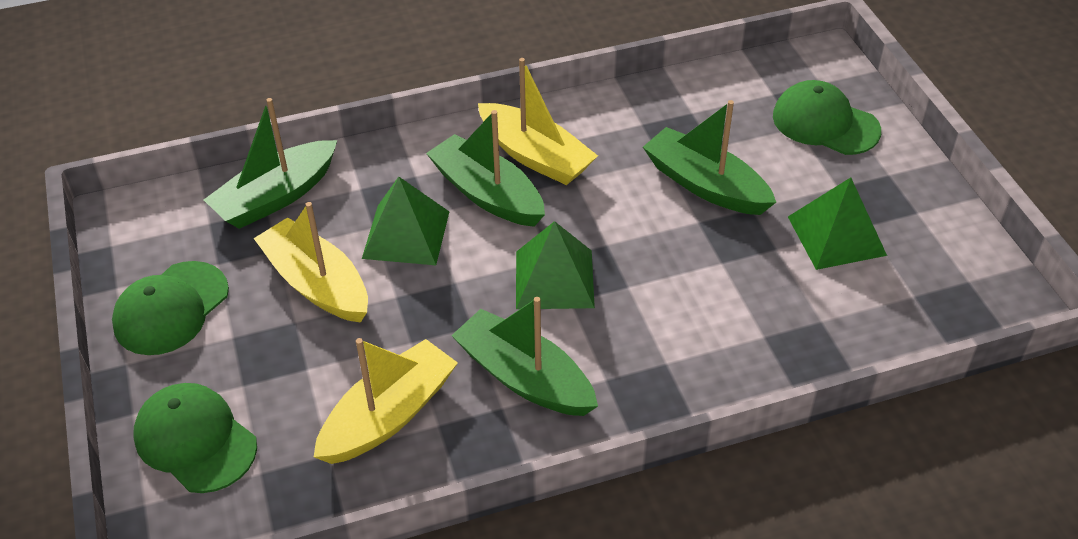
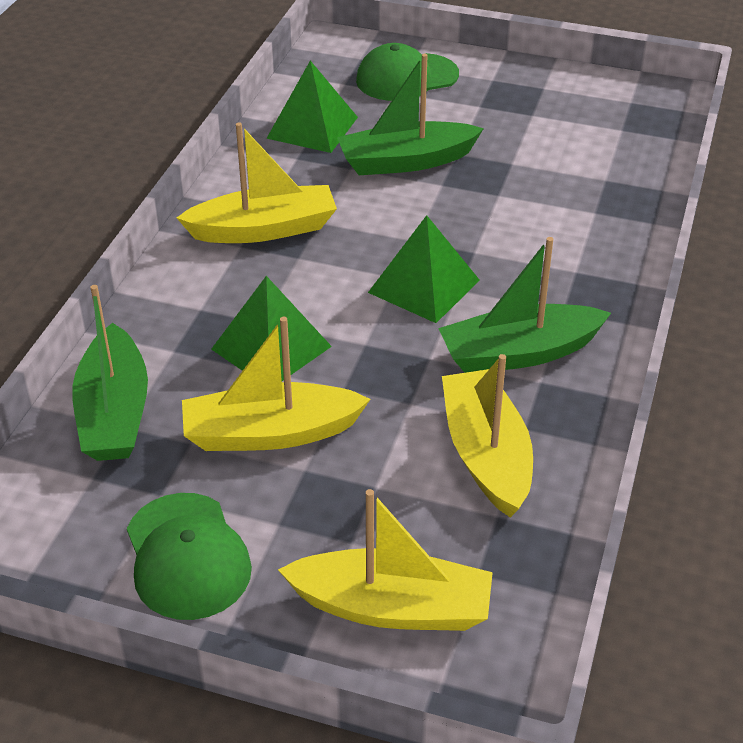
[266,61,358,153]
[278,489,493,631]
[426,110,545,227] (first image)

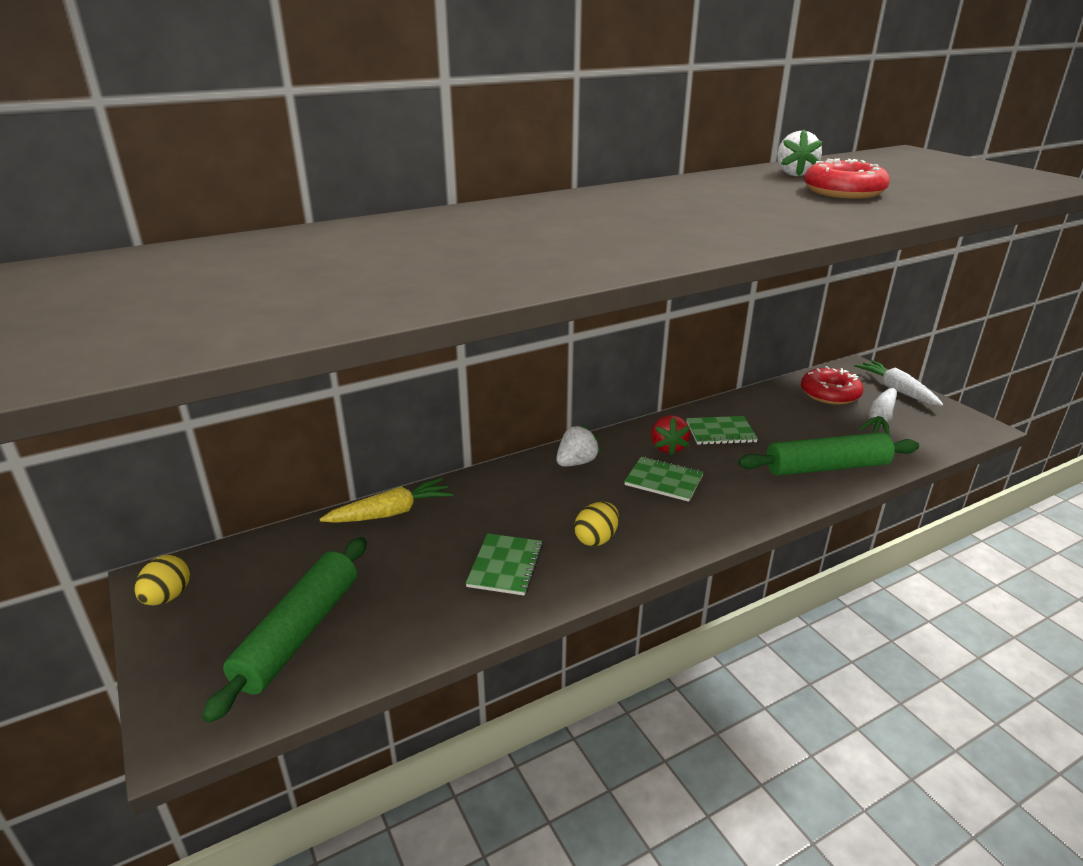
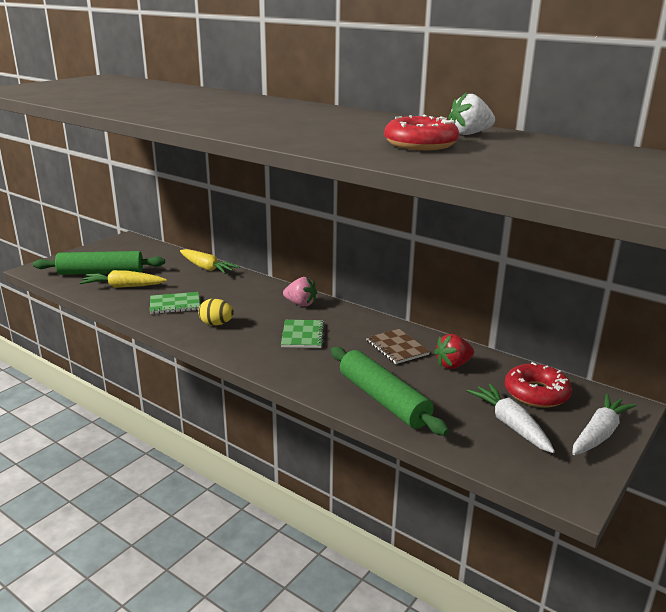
[80,270,167,288]
[283,277,317,306]
[366,329,430,364]
[434,334,474,369]
[467,383,555,453]
[135,555,190,605] (first image)

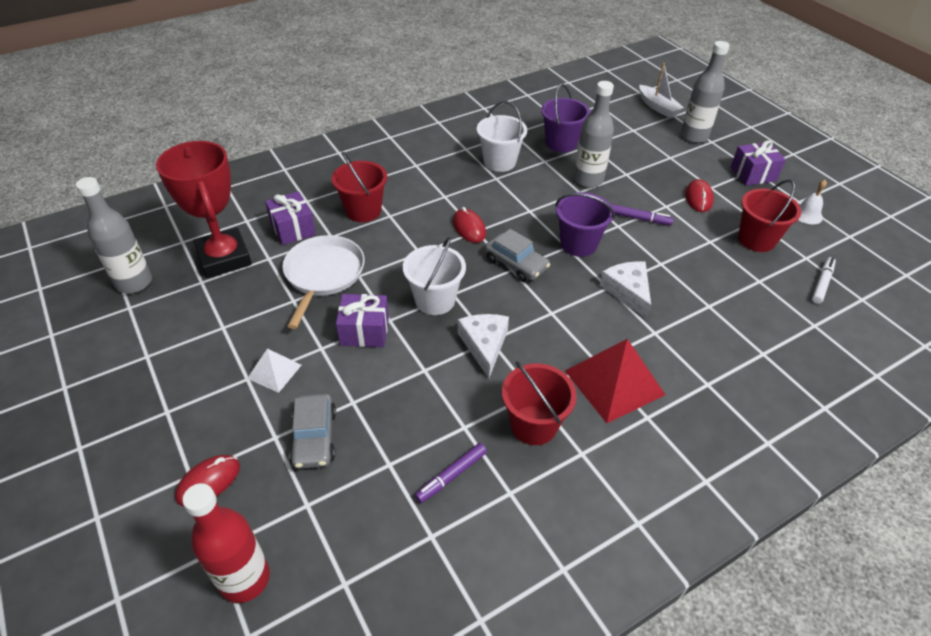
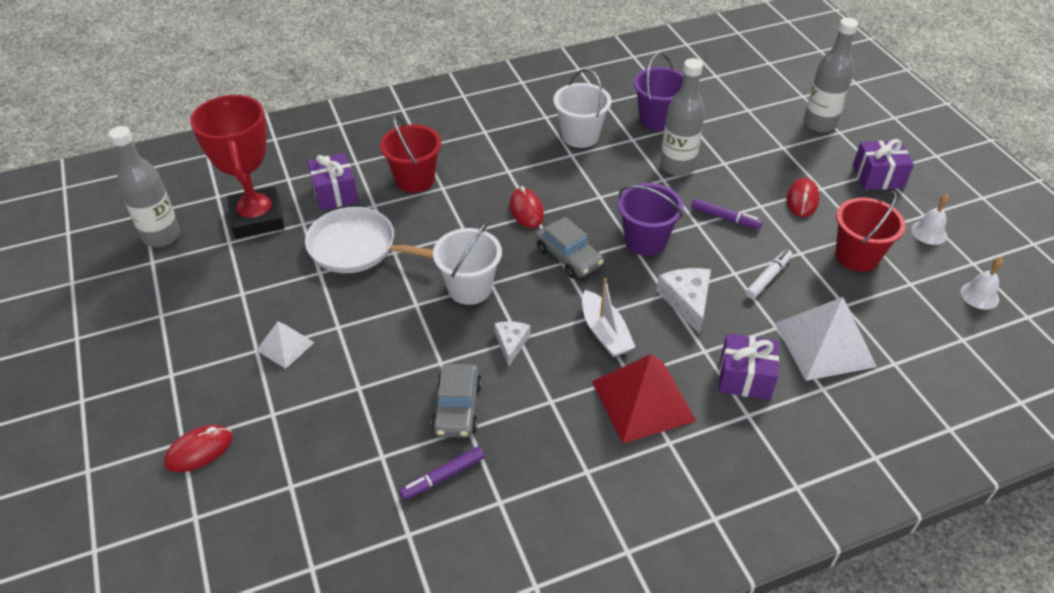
[305,207,433,273]
[431,363,482,438]
[494,321,531,367]
[582,278,635,357]
[719,334,779,400]
[746,249,792,299]
[775,297,877,381]
[960,257,1003,310]
[182,483,270,603] (first image)
[502,361,577,445] (first image)

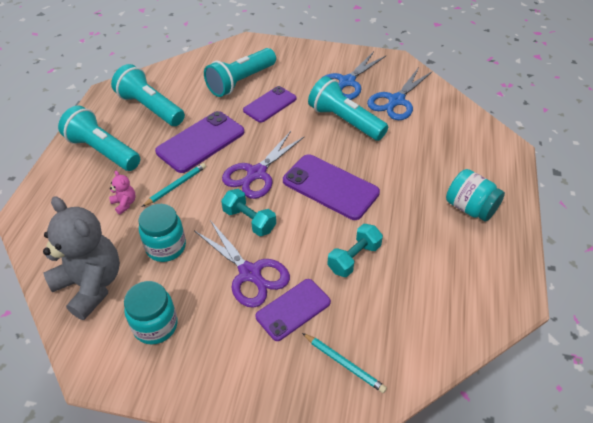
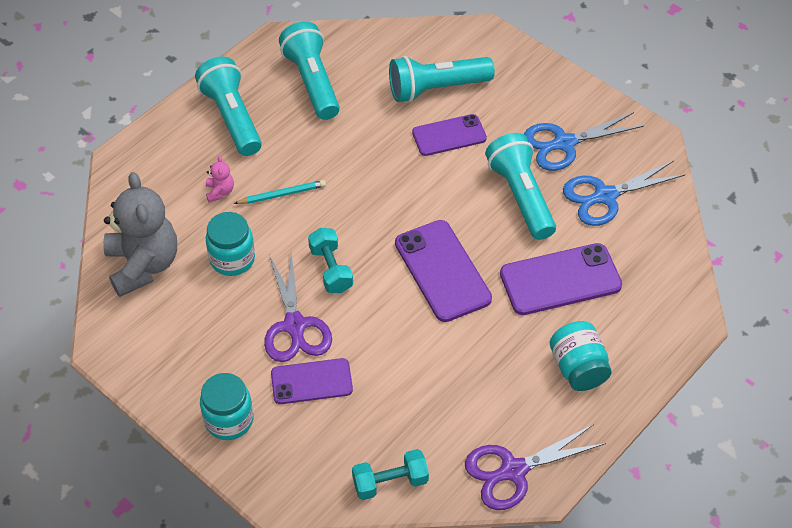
[200,373,254,440]
[352,449,429,500]
[465,424,606,510]
[500,243,622,315]
[302,333,387,393] (first image)

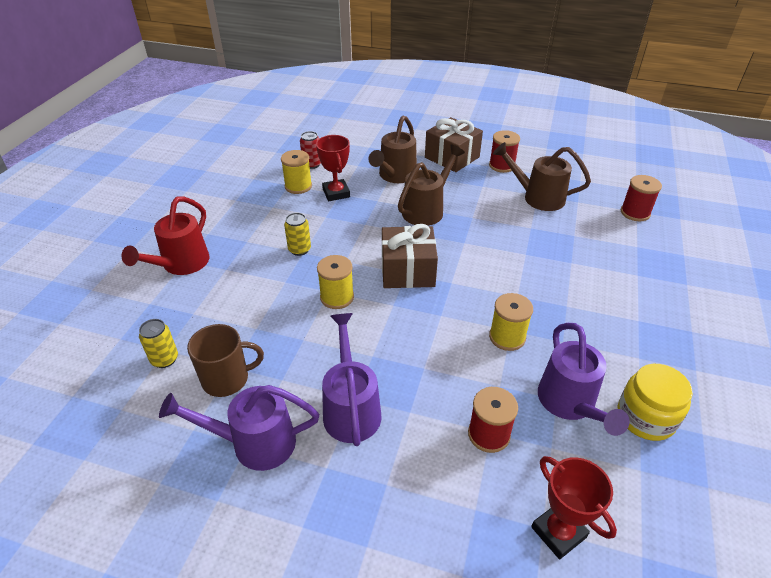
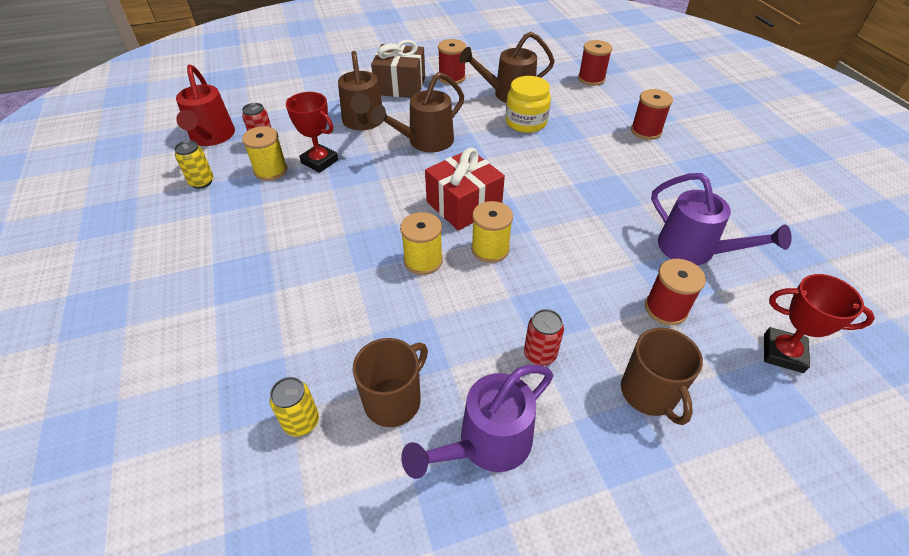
[174,140,213,189]
[176,65,235,146]
[371,72,464,152]
[425,148,505,231]
[471,201,513,263]
[506,76,551,133]
[524,309,564,366]
[621,328,703,425]
[631,89,673,140]

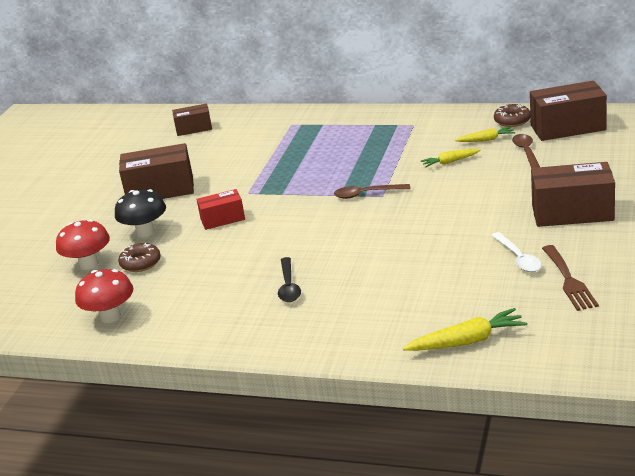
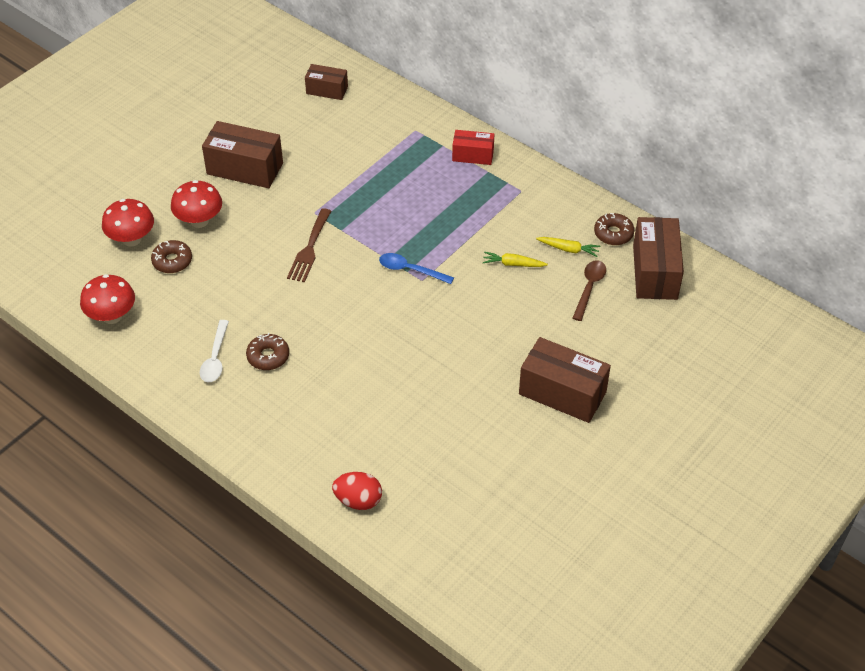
[171,180,222,228]
[200,320,229,382]
[246,333,289,370]
[287,208,331,282]
[332,472,382,510]
[379,253,454,284]
[452,130,494,165]
[633,217,684,300]

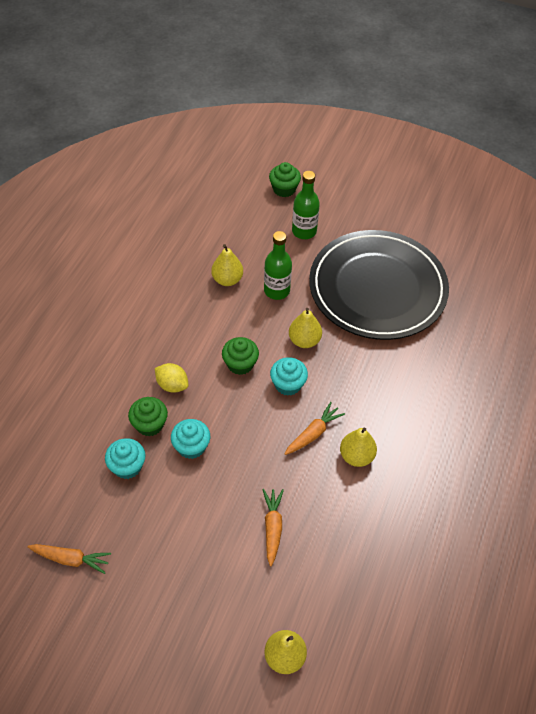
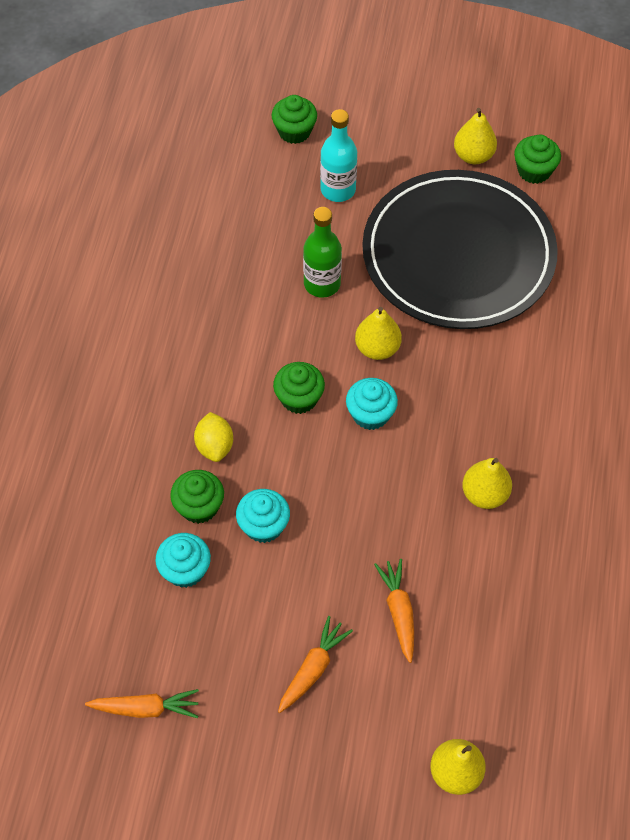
[194,412,233,462]
[278,616,353,713]
[320,109,357,202]
[454,108,497,164]
[514,135,561,184]

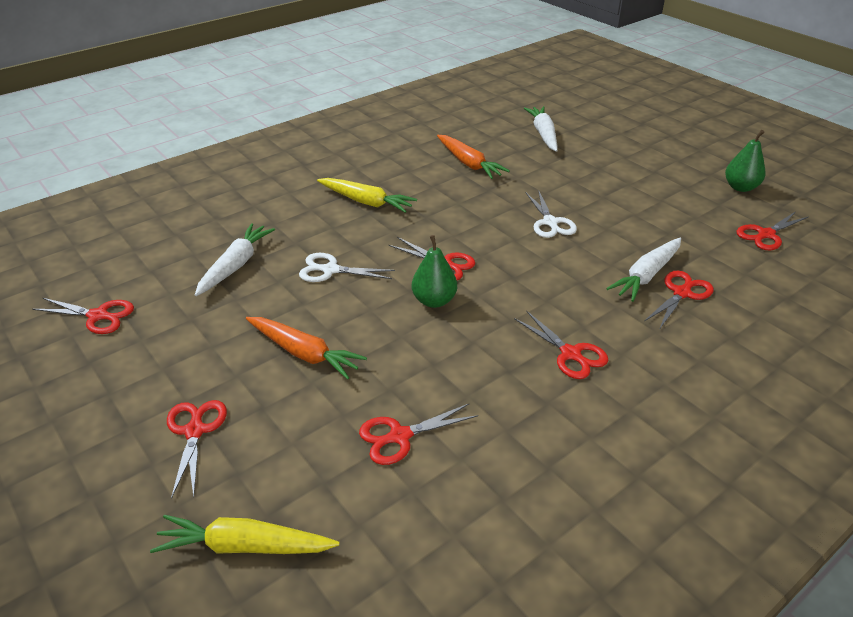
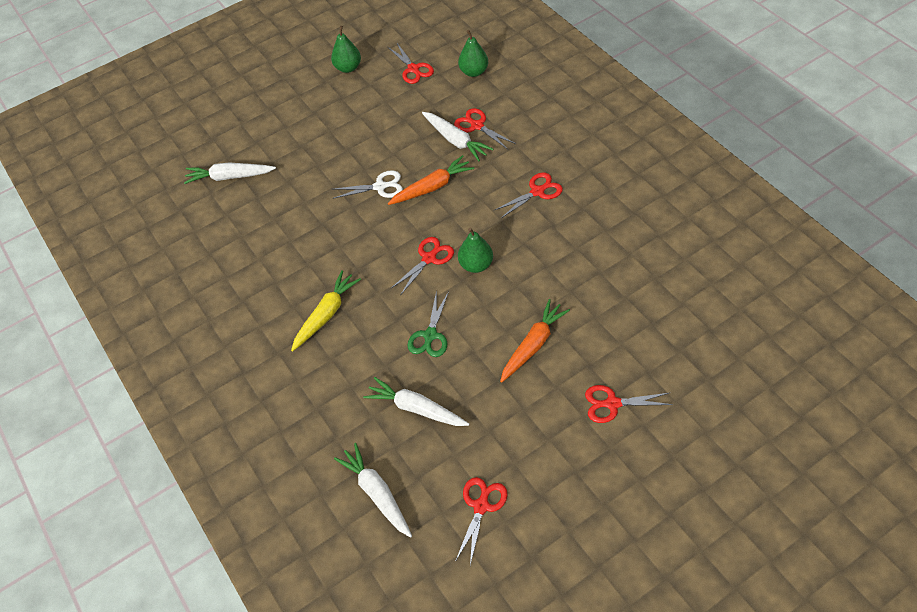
[334,443,412,538]
[388,155,474,205]
[408,290,449,357]
[458,30,488,77]
[150,515,340,554] (first image)
[359,403,478,465] (first image)

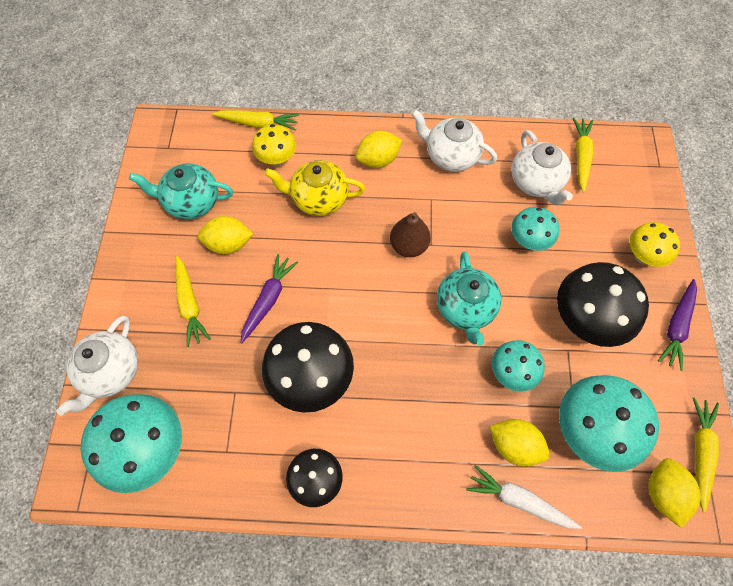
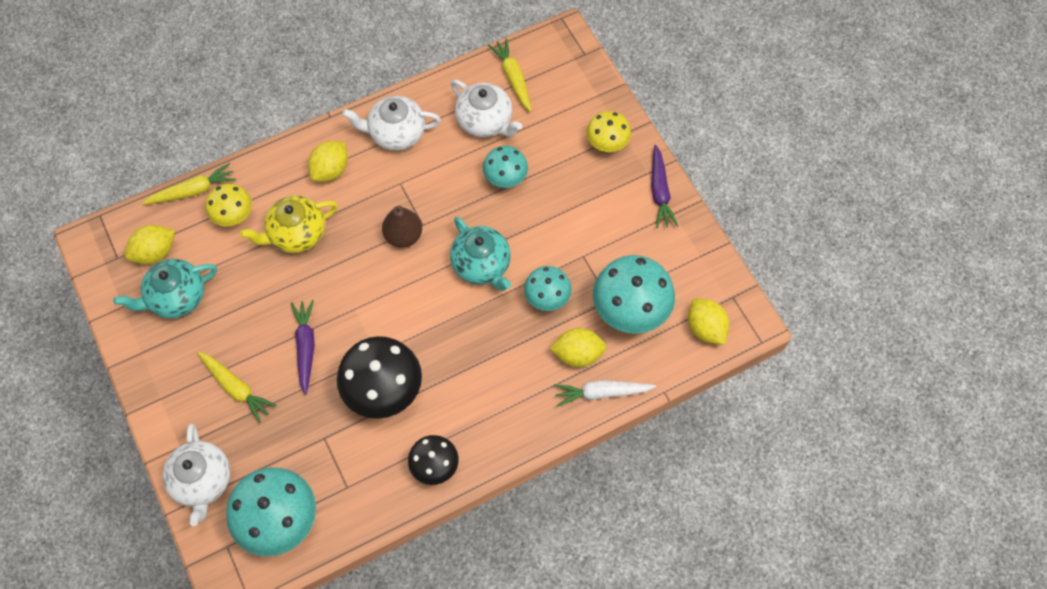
[125,225,175,264]
[557,262,649,347] (first image)
[693,397,719,513] (first image)

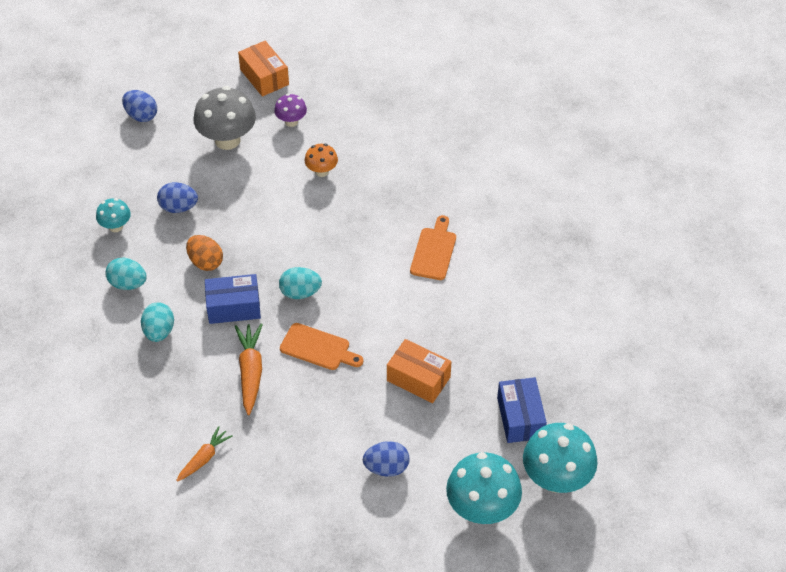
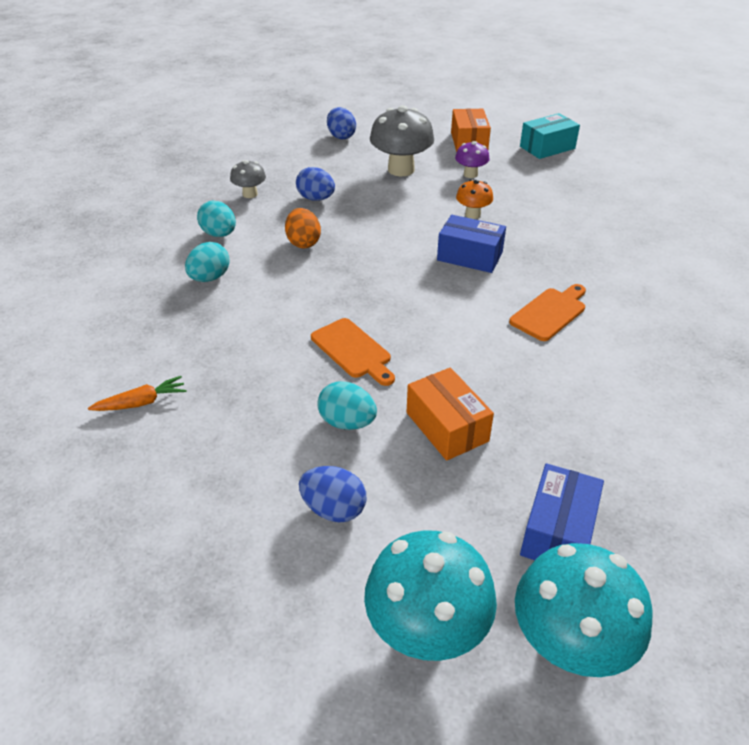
[230,160,266,198]
[317,381,377,430]
[437,215,506,273]
[520,113,580,159]
[235,324,263,415] (first image)

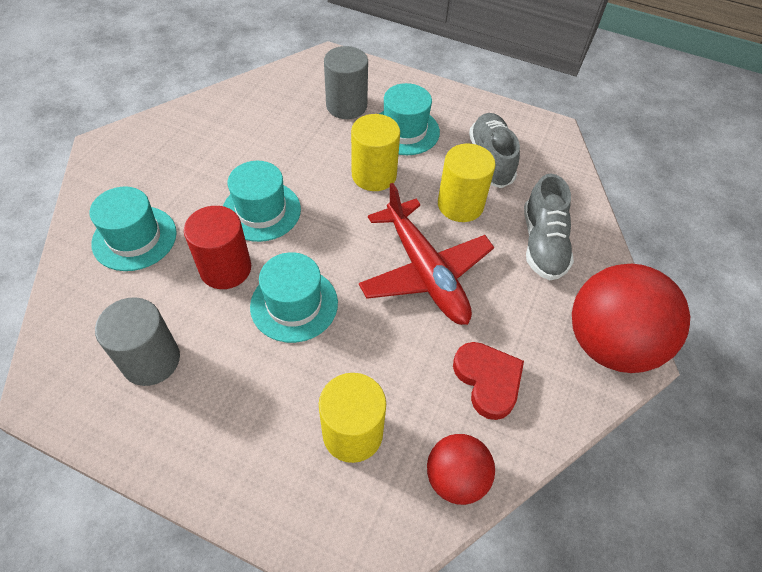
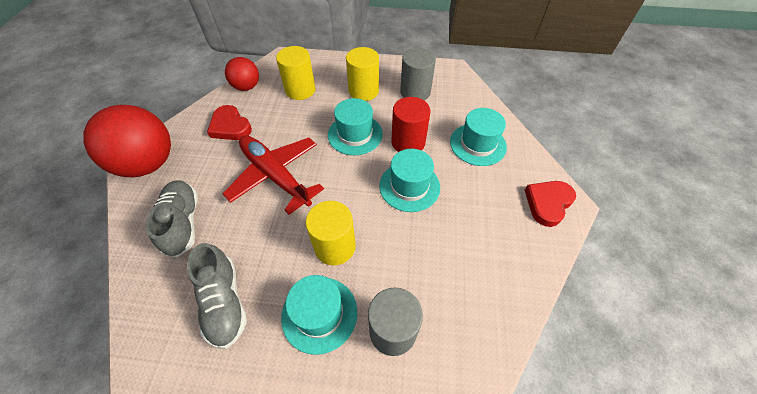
[346,47,379,101]
[525,181,576,227]

